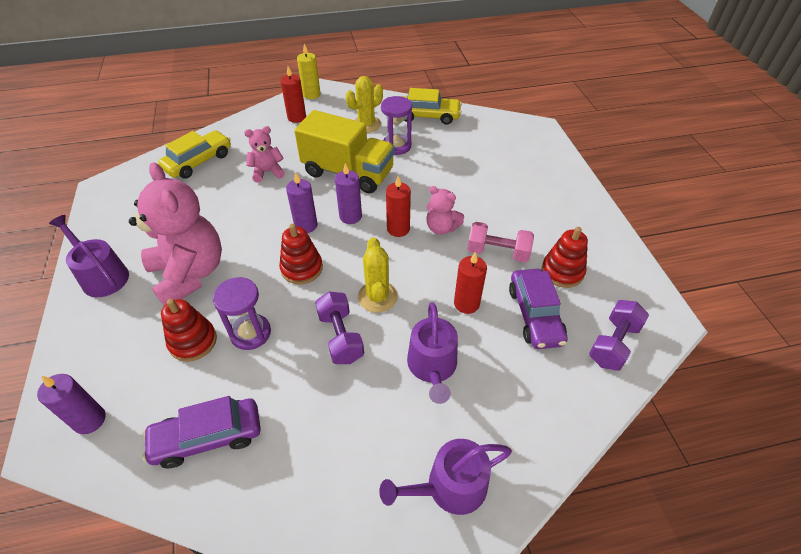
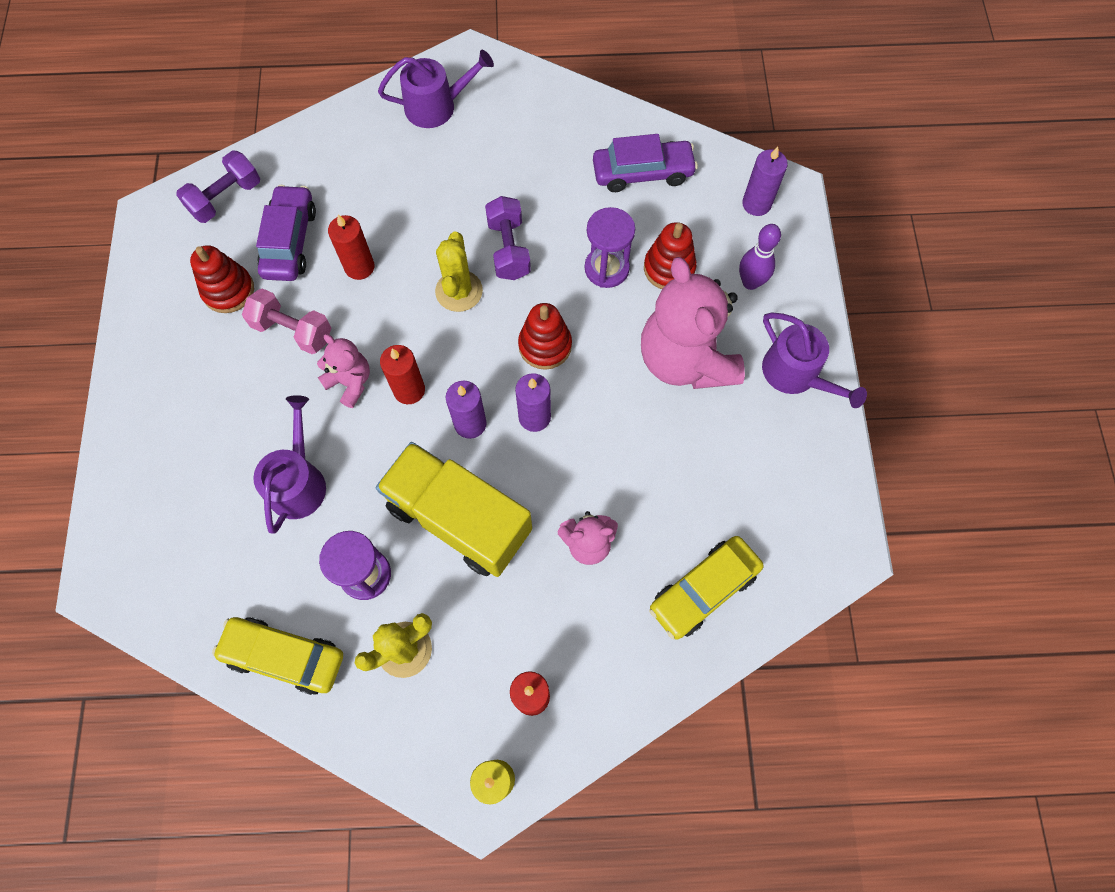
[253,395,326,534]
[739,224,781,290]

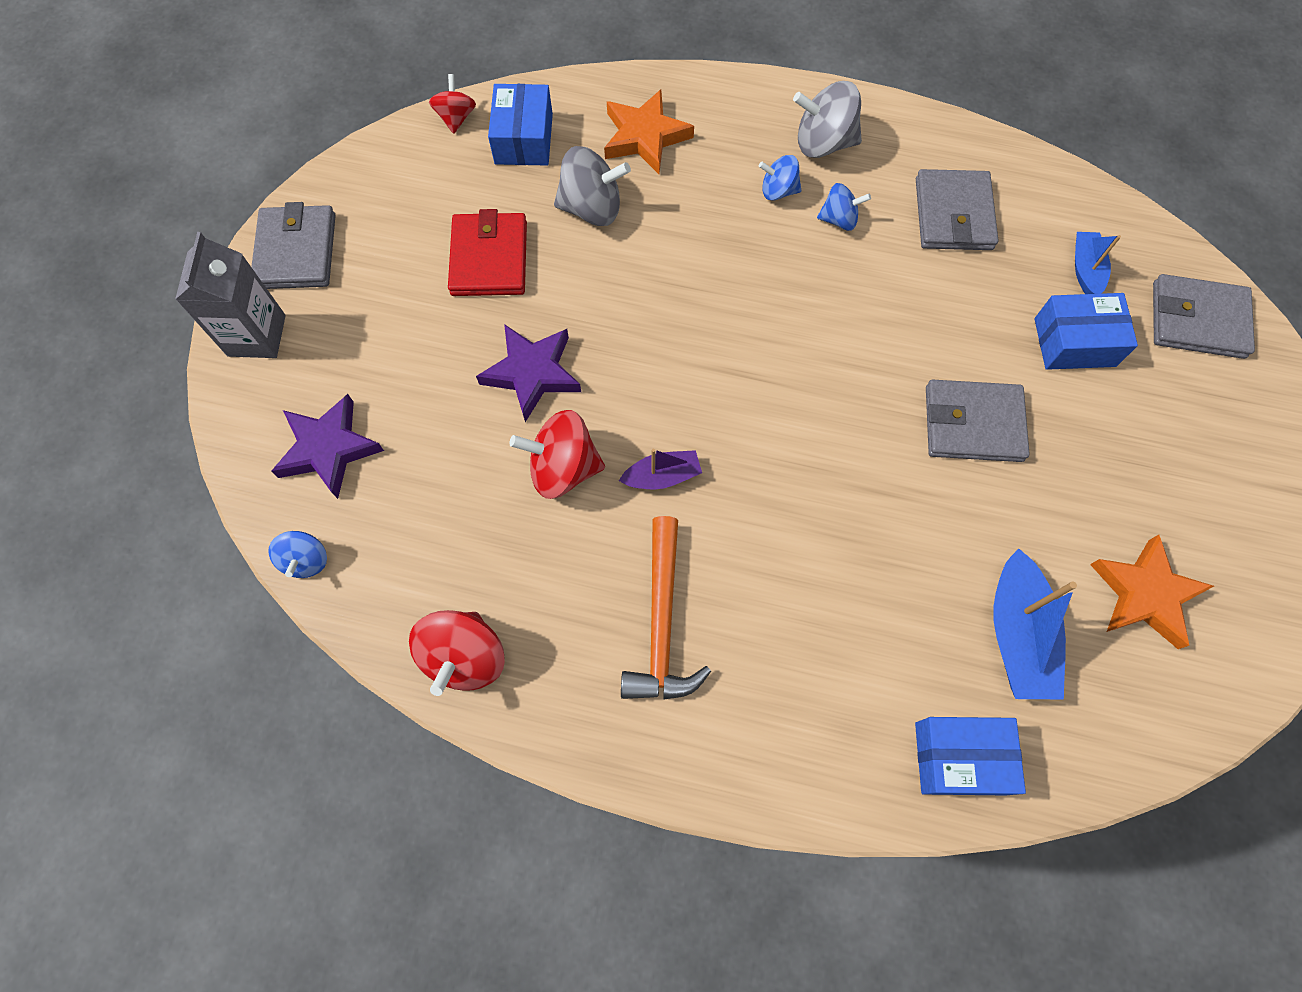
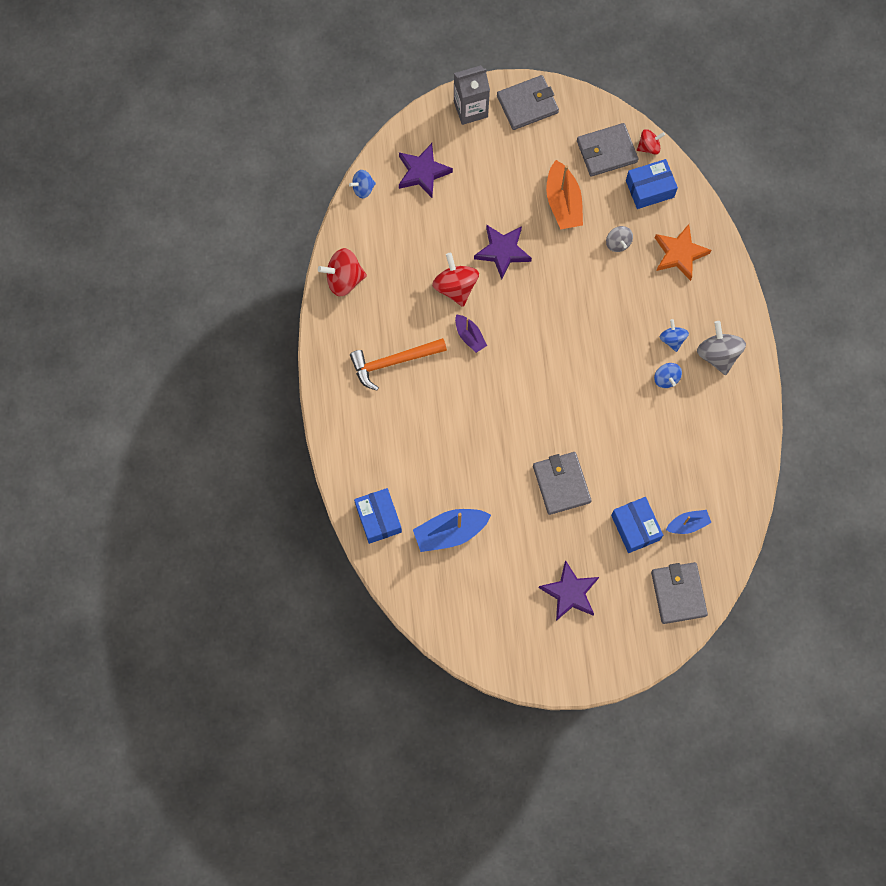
[539,560,599,621]
[546,160,583,230]
[577,123,638,177]
[606,226,633,252]
[1090,535,1214,649] (first image)

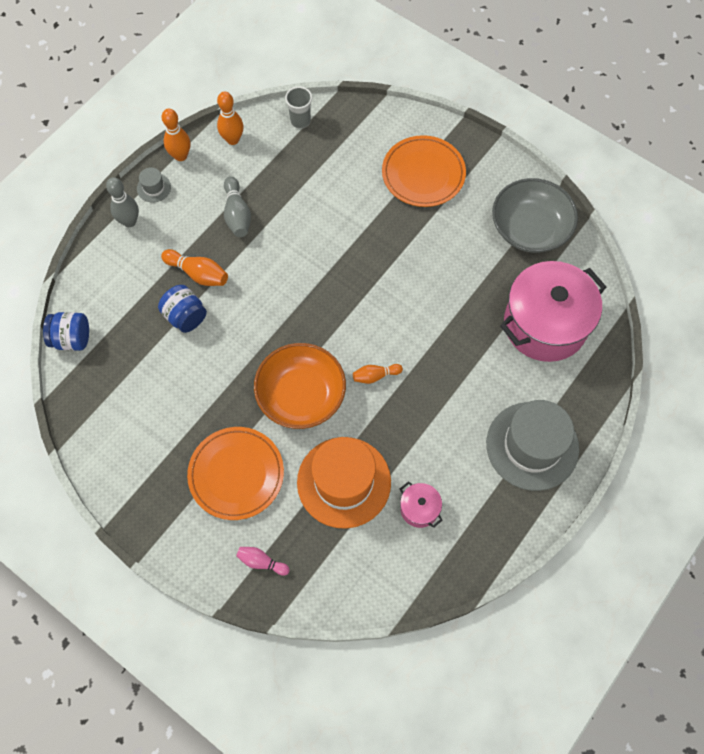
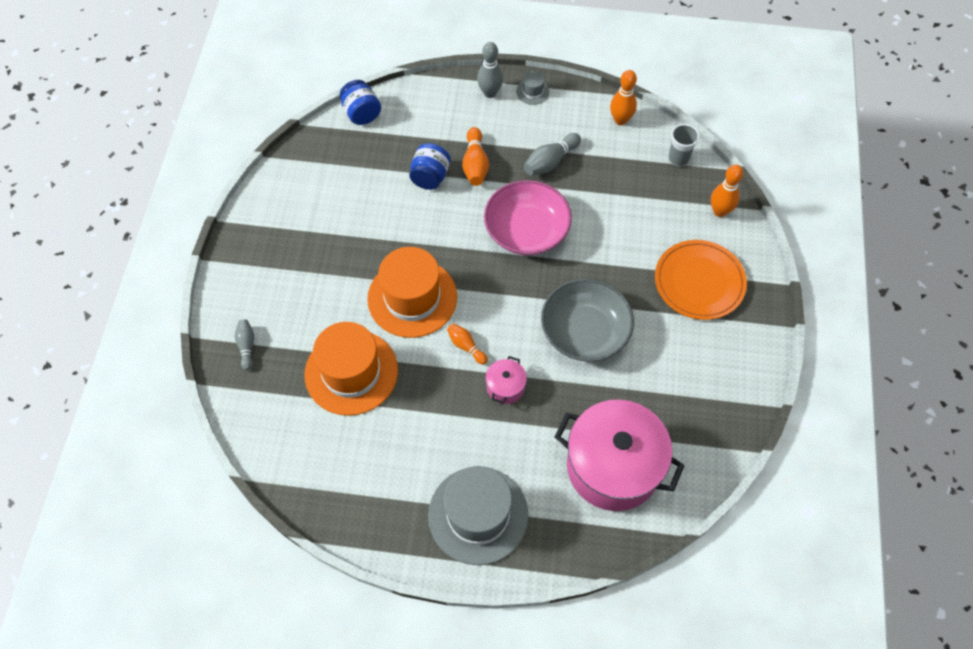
[235,320,254,370]
[367,247,457,338]
[484,180,572,255]
[485,356,527,404]
[541,279,634,362]
[711,165,743,217]
[187,427,284,520] (first image)

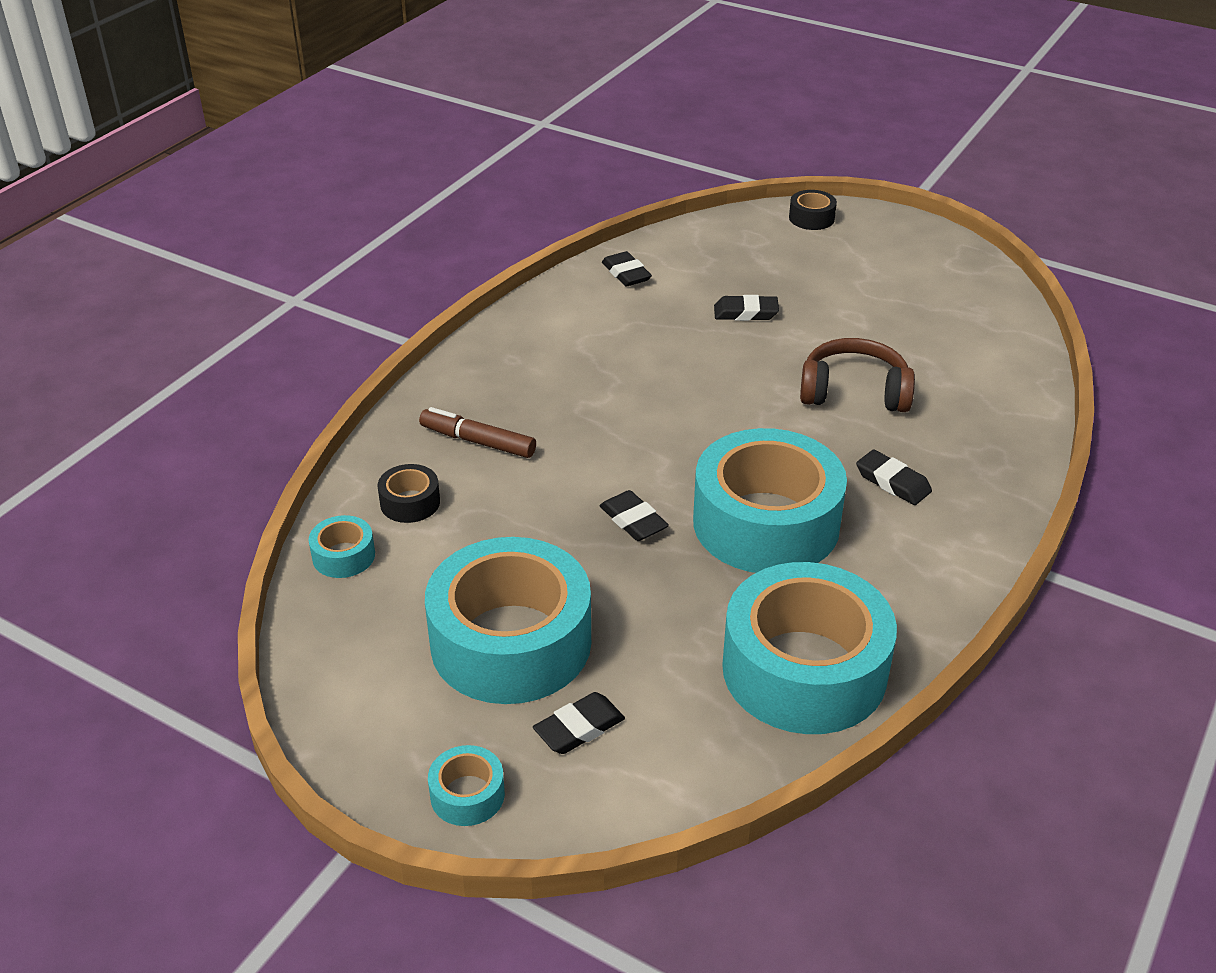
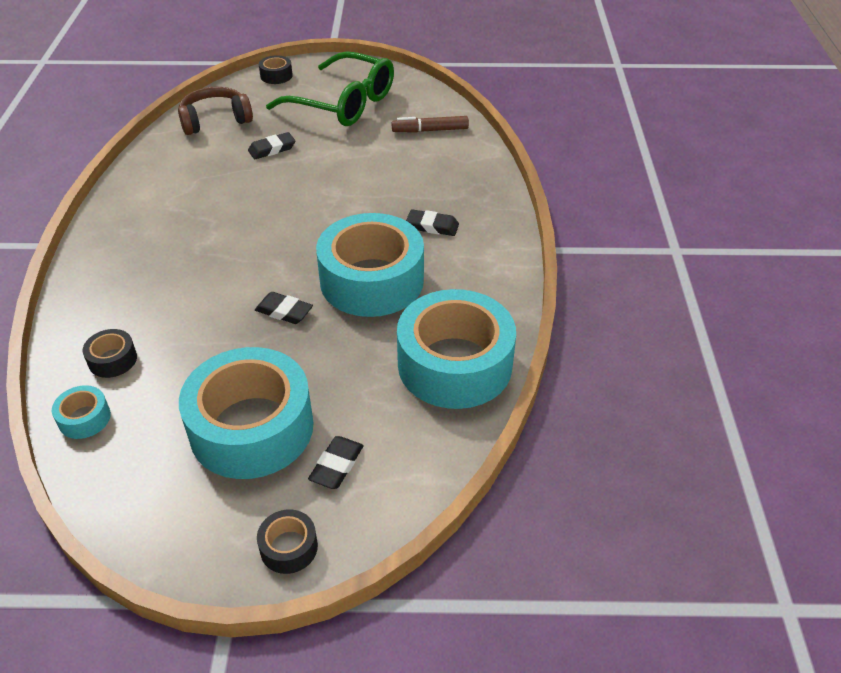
[178,87,253,135]
[257,510,318,574]
[266,51,394,126]
[392,116,469,133]
[602,251,652,286] (first image)

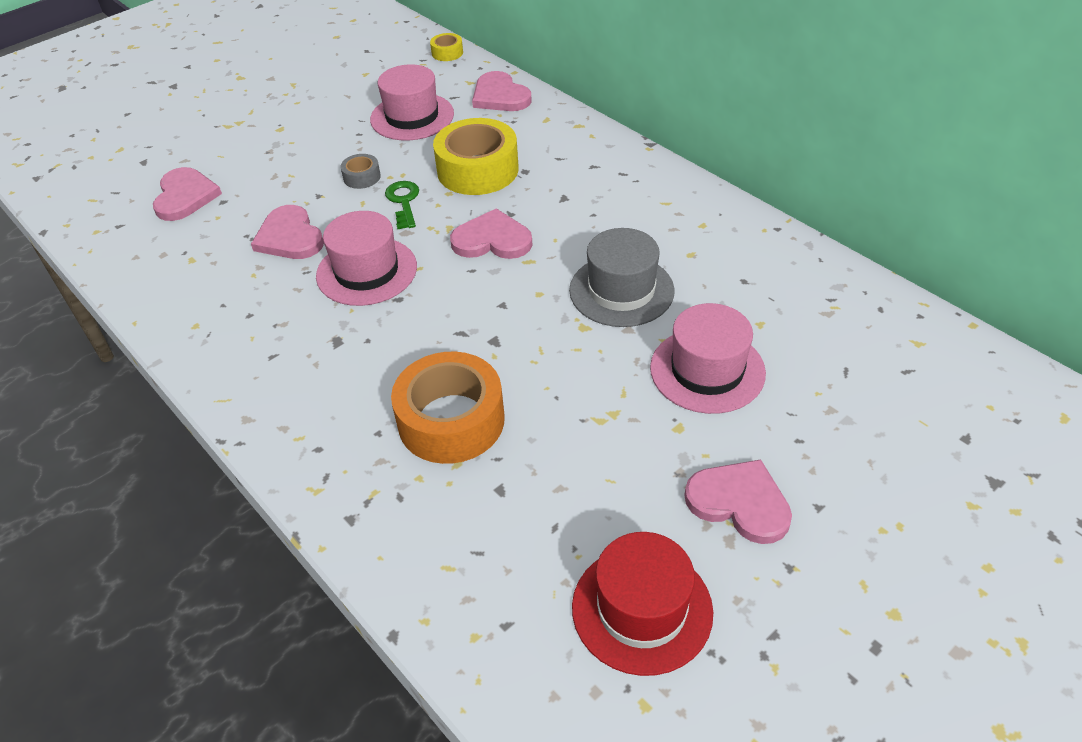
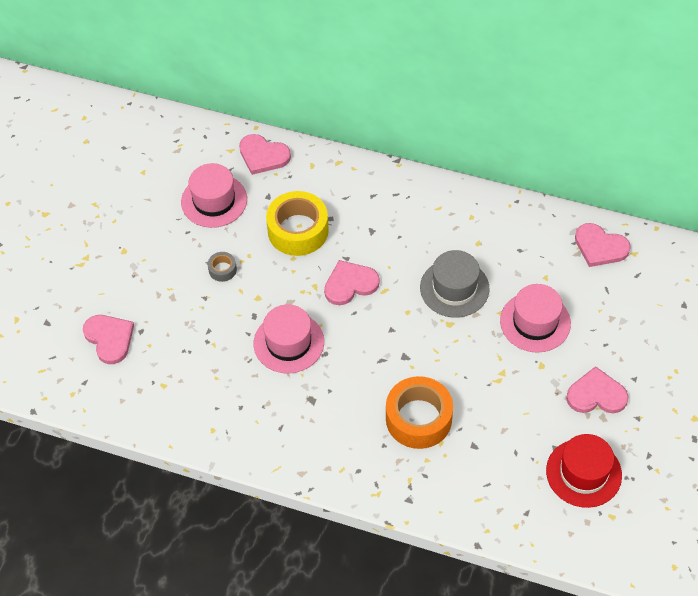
[575,223,631,267]
[385,181,419,229] (first image)
[430,33,463,61] (first image)

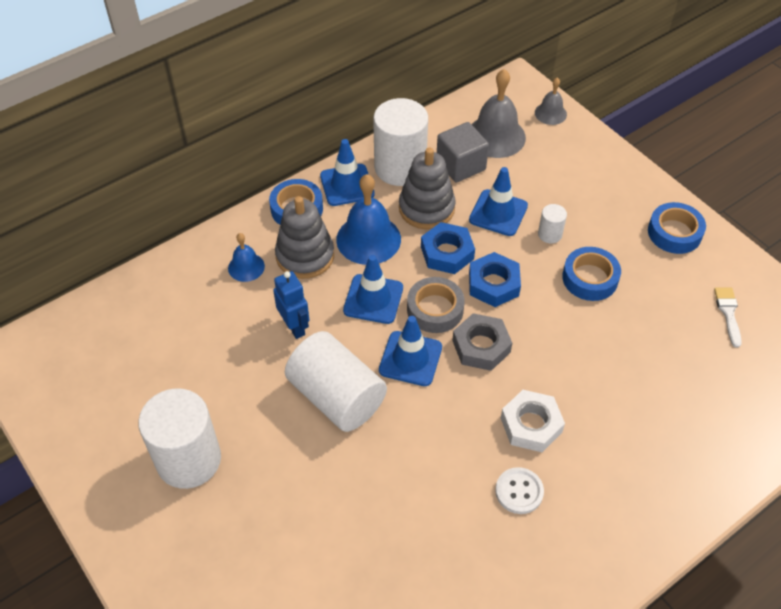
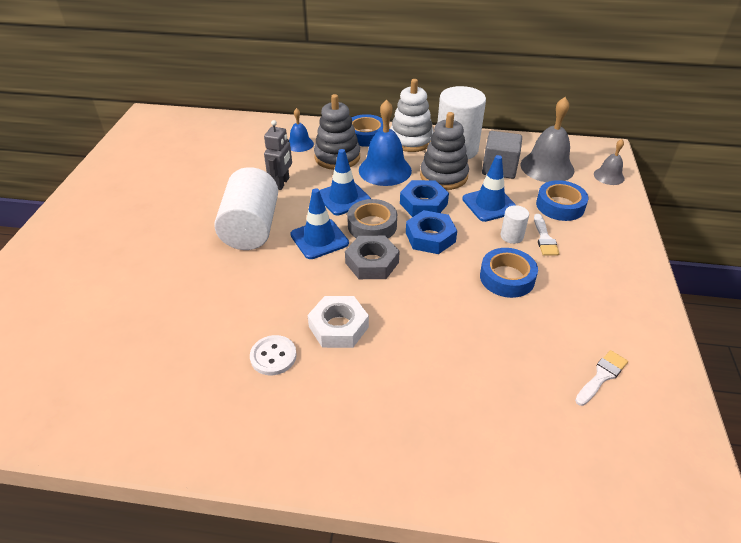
[264,120,292,190]
[390,79,434,152]
[534,214,560,256]
[536,180,588,221]
[138,388,221,489] (first image)

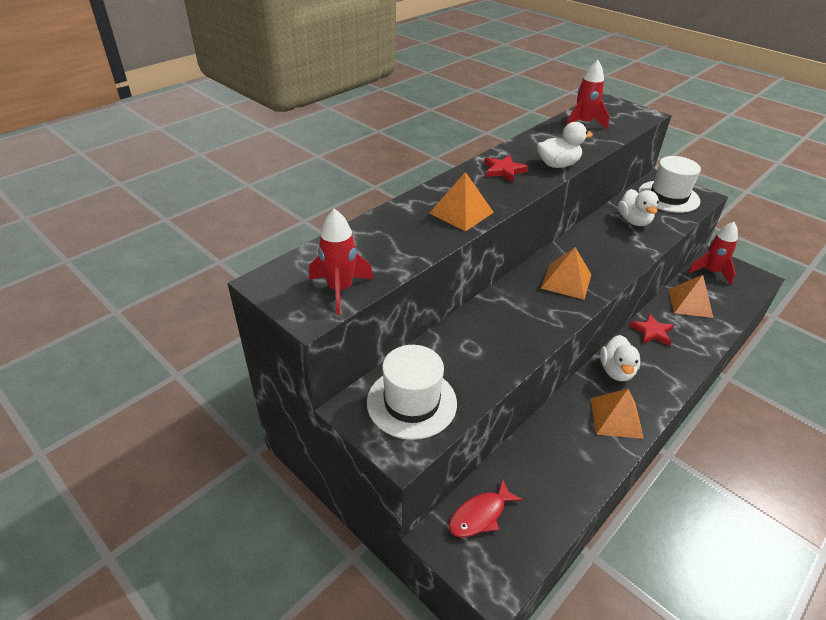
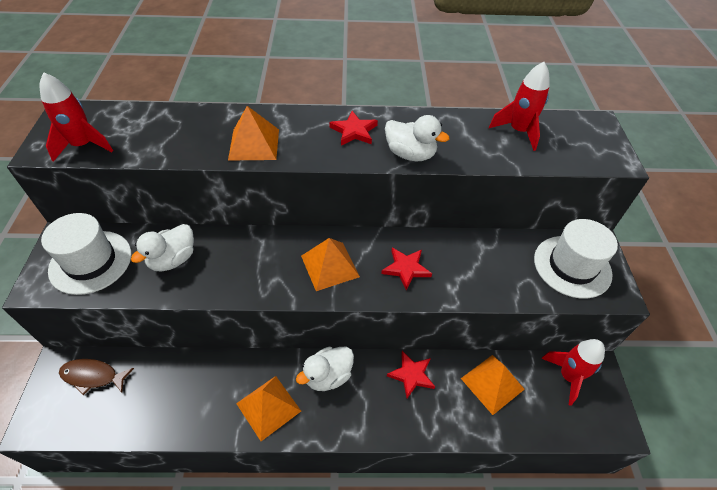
[59,359,134,395]
[131,224,194,271]
[381,248,432,291]

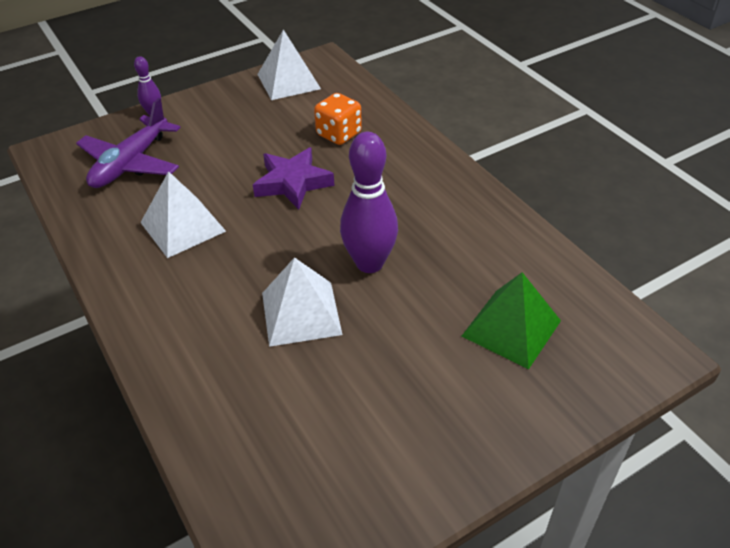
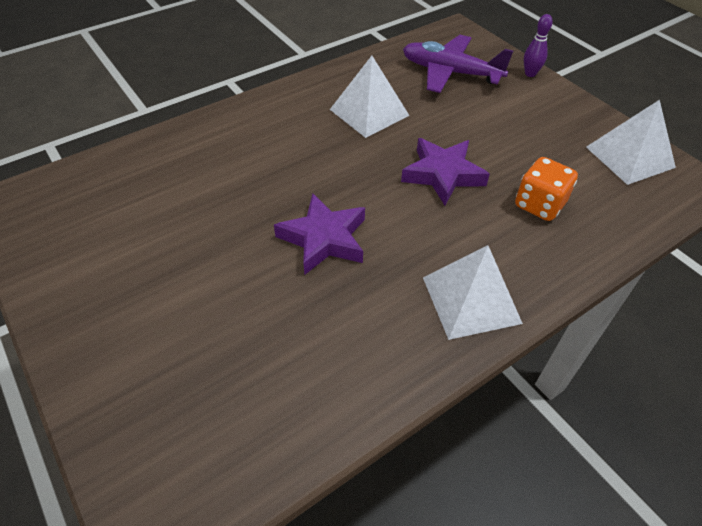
[274,193,365,275]
[423,245,523,340]
[462,272,561,370] (first image)

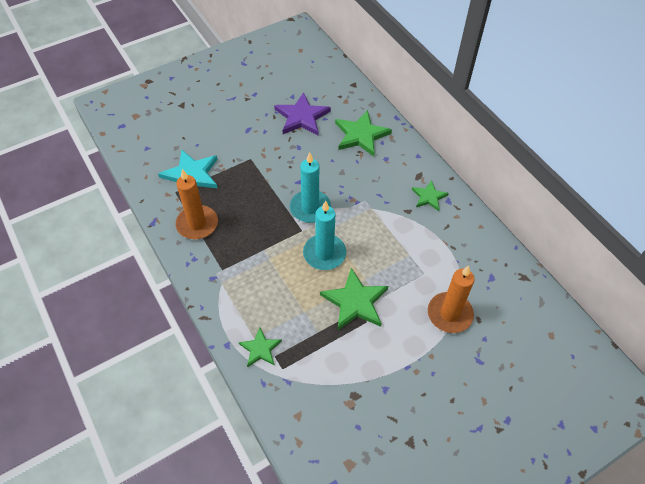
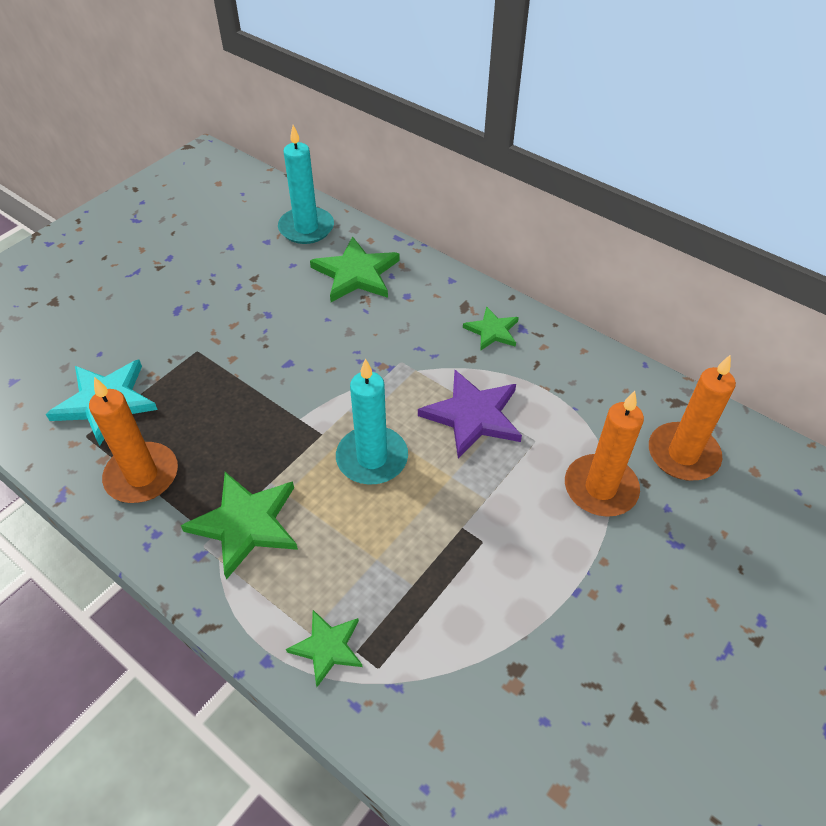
[181,472,298,580]
[278,125,334,244]
[418,370,522,459]
[649,355,736,480]

